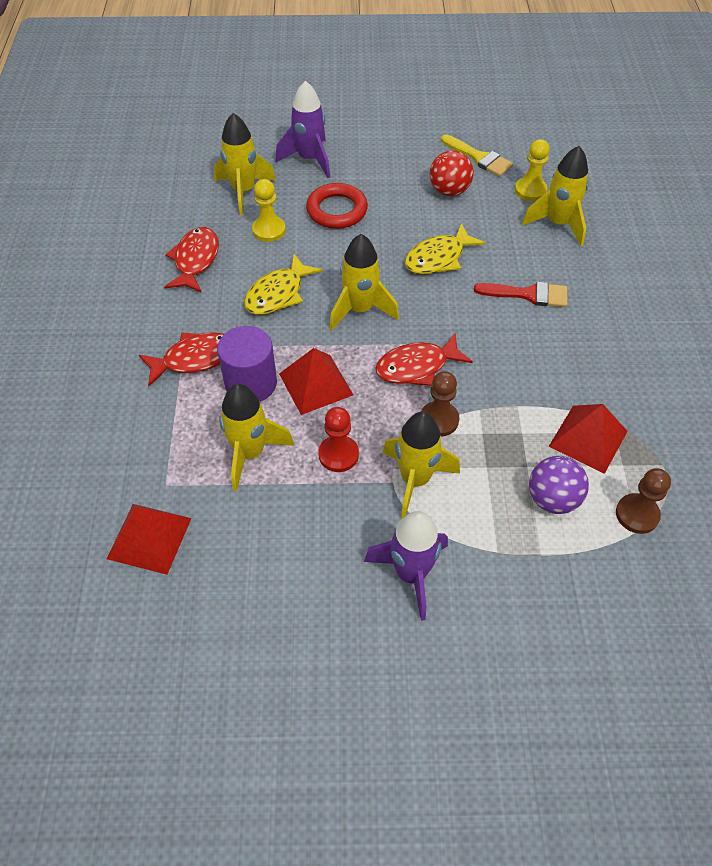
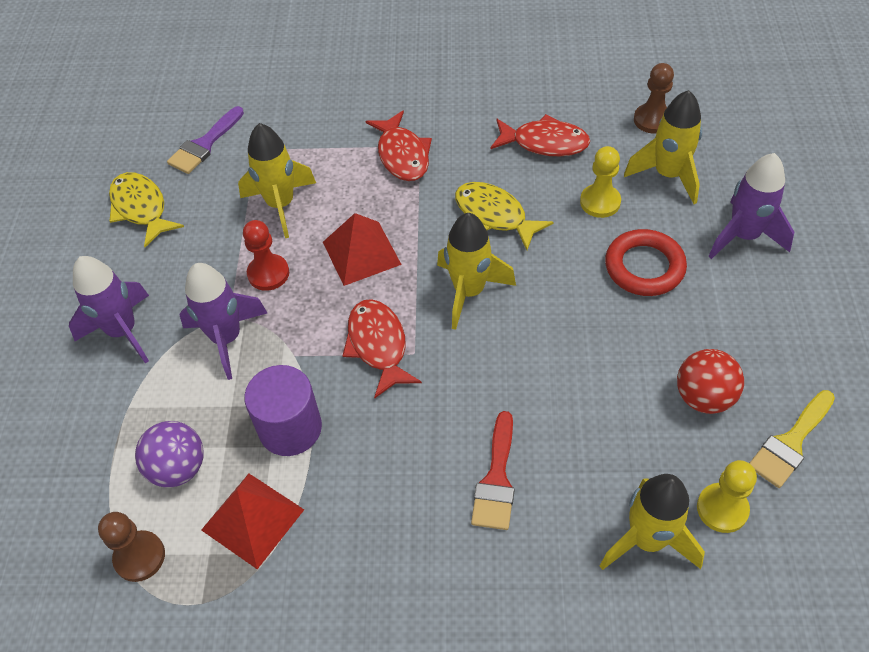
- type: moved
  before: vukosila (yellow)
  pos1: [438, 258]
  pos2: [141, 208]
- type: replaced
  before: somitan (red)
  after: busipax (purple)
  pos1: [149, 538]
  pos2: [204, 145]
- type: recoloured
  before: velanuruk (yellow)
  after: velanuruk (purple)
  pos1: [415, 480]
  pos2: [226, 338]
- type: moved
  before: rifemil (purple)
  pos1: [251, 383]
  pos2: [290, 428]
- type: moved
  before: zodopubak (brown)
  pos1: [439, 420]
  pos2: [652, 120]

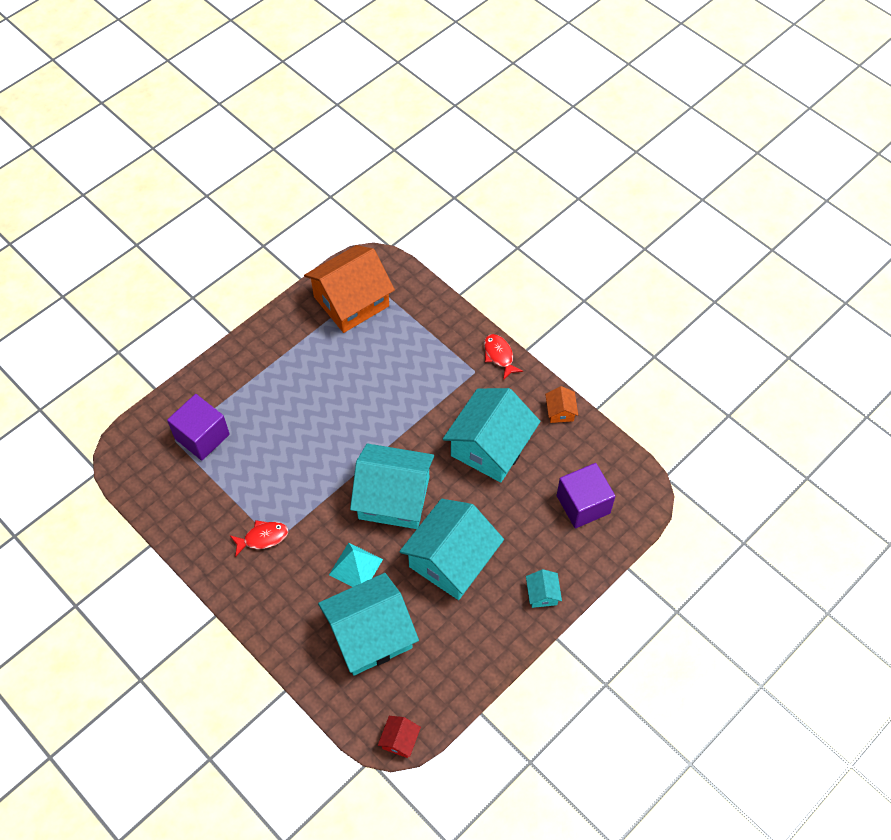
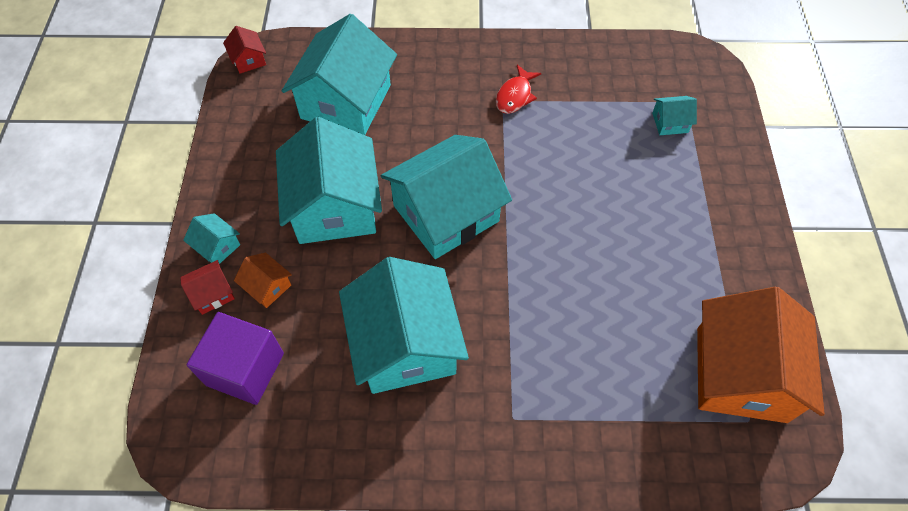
- type: added
  after: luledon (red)
  pos2: [212, 293]
- type: moved
  before: luledon (orange)
  pos1: [560, 411]
  pos2: [267, 286]
- type: replaced
  before: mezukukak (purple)
  after: luledon (turquoise)
  pos1: [202, 436]
  pos2: [670, 123]
- type: removed
  before: somitan (turquoise)
  pos1: [355, 567]
- type: removed
  before: vukosila (red)
  pos1: [499, 355]

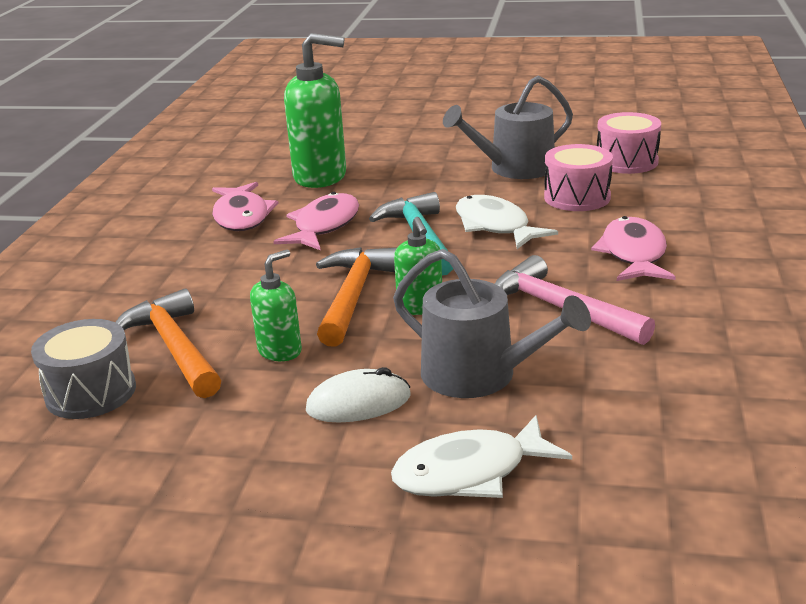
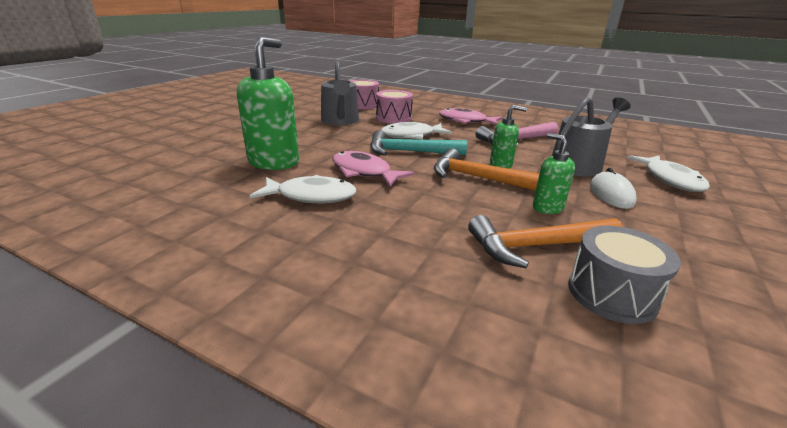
- type: recoloured
  before: vukosila (pink)
  after: vukosila (white)
  pos1: [242, 216]
  pos2: [311, 196]

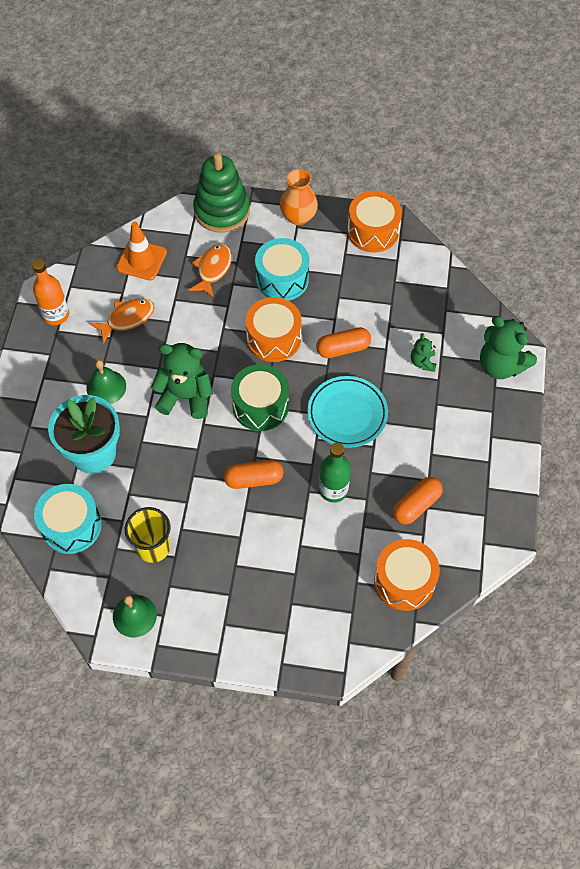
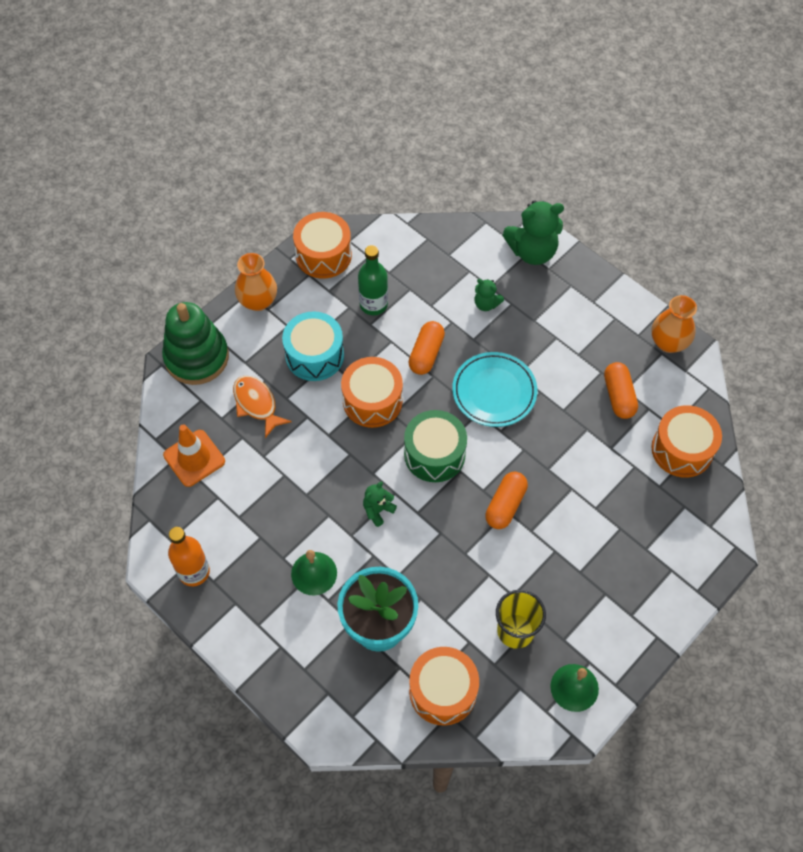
- type: moved
  before: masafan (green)
  pos1: [333, 490]
  pos2: [373, 304]
- type: resized
  before: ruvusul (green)
  pos1: [185, 397]
  pos2: [378, 510]
  scale: 0.51
- type: recoloured
  before: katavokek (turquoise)
  after: katavokek (orange)
  pos1: [71, 525]
  pos2: [443, 691]
- type: added
  after: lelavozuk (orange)
  pos2: [668, 342]
- type: removed
  before: vukosila (orange)
  pos1: [127, 319]

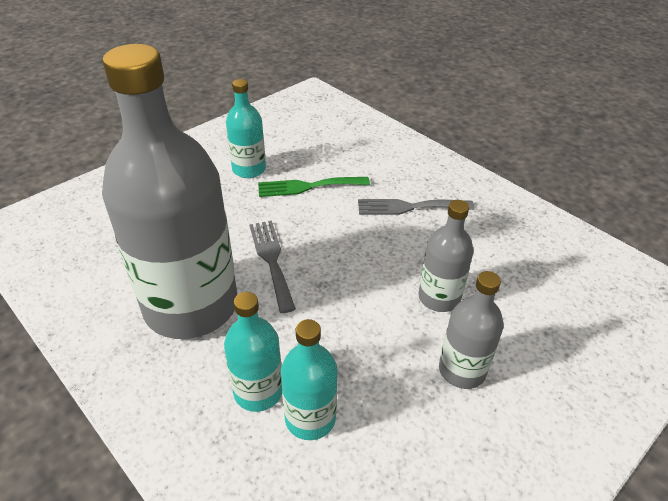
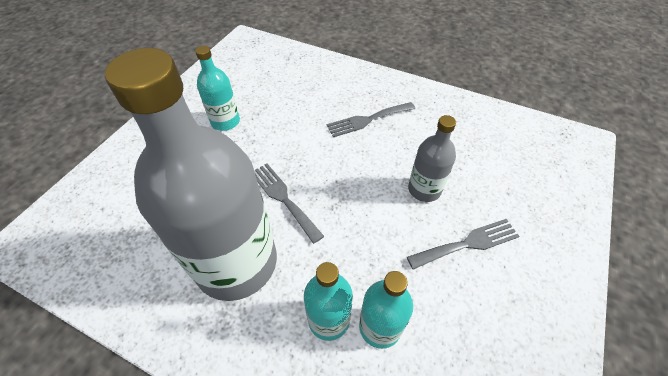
- type: replaced
  before: masafan (grey)
  after: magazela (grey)
  pos1: [462, 370]
  pos2: [468, 243]
- type: removed
  before: magazela (green)
  pos1: [308, 186]

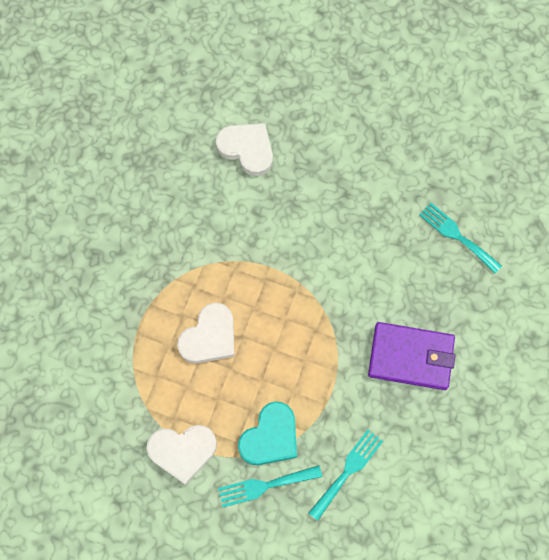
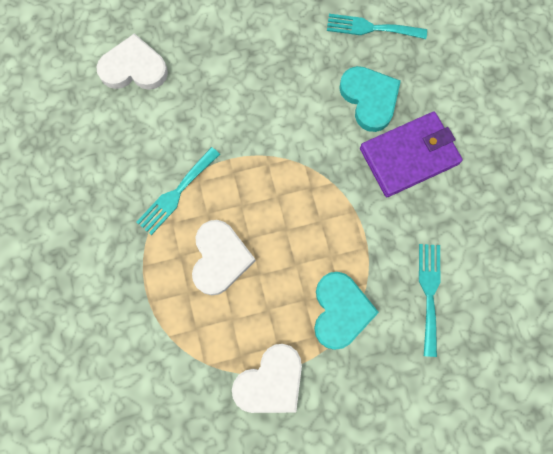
- type: moved
  before: magazela (turquoise)
  pos1: [265, 486]
  pos2: [176, 193]
- type: added
  after: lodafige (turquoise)
  pos2: [369, 99]

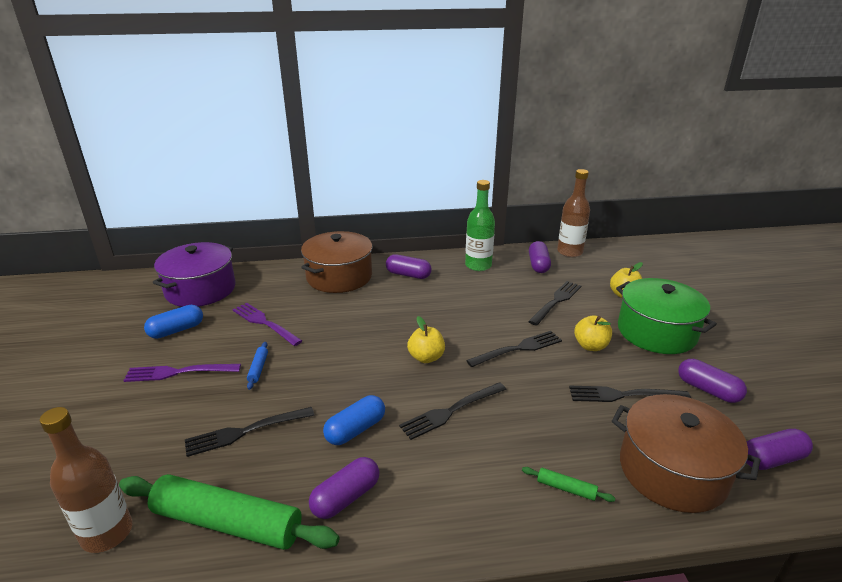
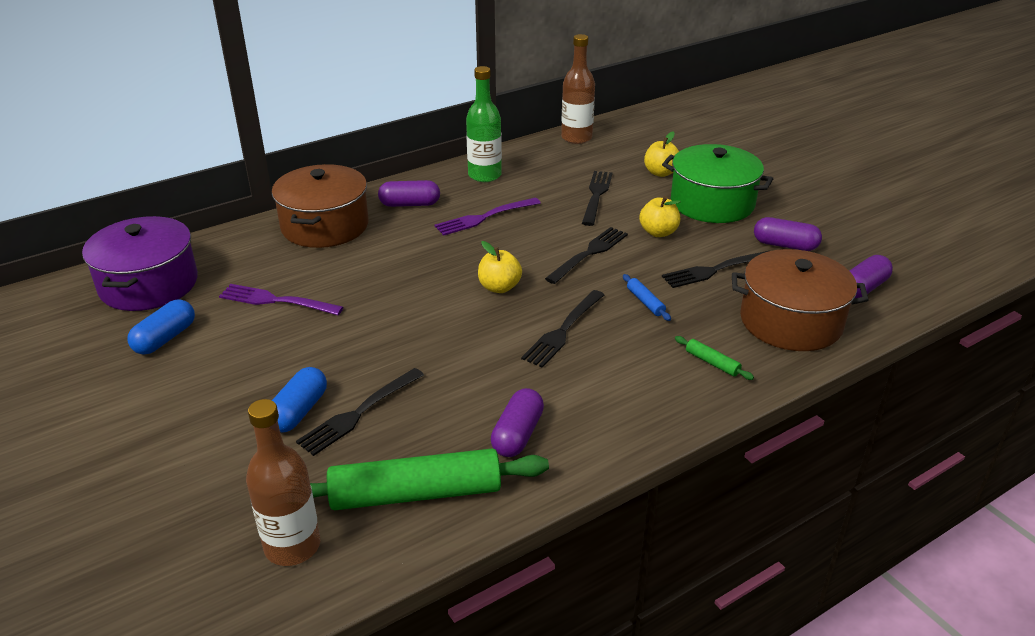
- type: moved
  before: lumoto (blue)
  pos1: [355, 430]
  pos2: [299, 411]
- type: moved
  before: magazela (purple)
  pos1: [178, 372]
  pos2: [484, 217]
- type: moved
  before: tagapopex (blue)
  pos1: [258, 368]
  pos2: [645, 302]
- type: turned
  before: tagapopex (green)
  pos1: [566, 488]
  pos2: [712, 363]
  turn: 45
- type: removed
  before: lumoto (purple)
  pos1: [538, 265]

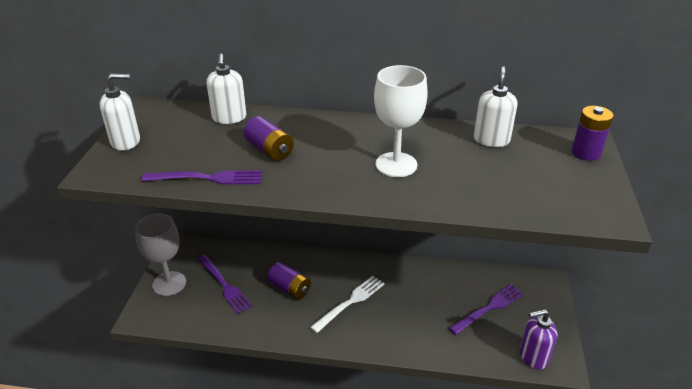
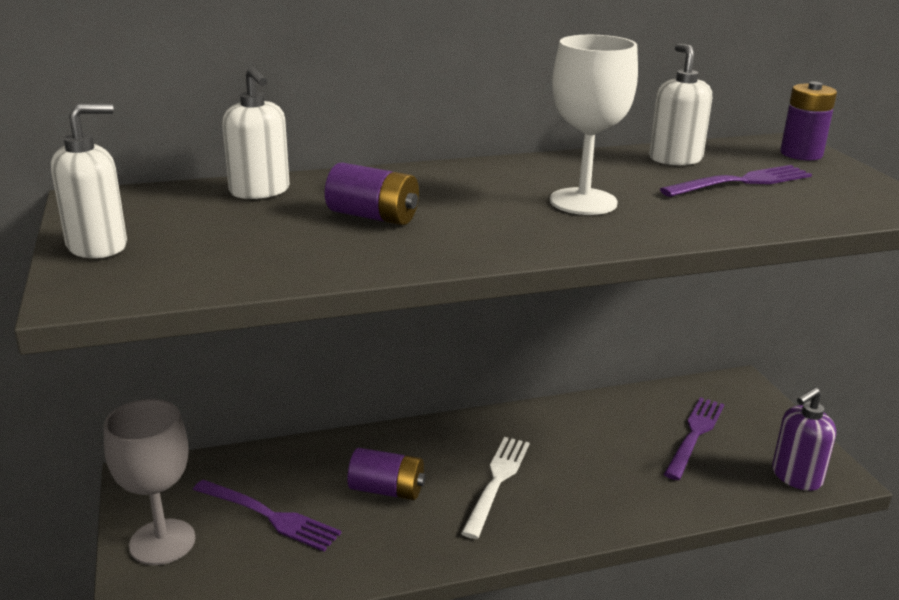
- type: moved
  before: magazela (purple)
  pos1: [208, 178]
  pos2: [742, 182]

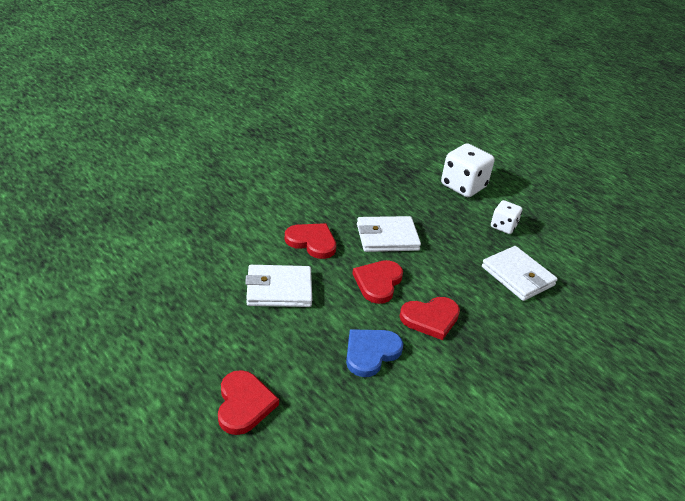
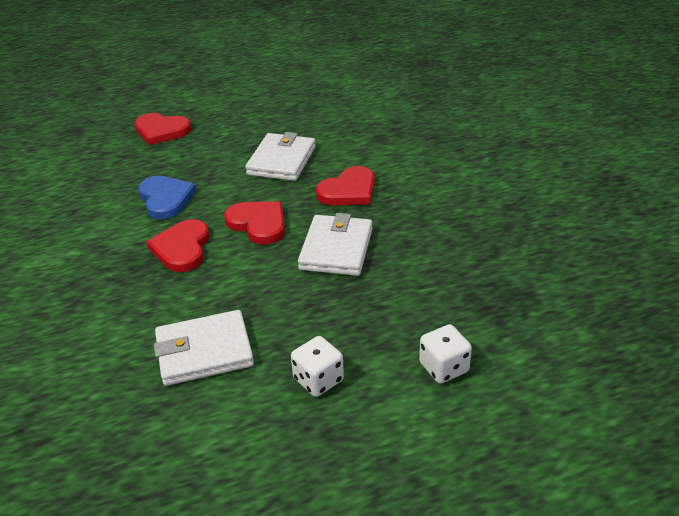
- type: resized
  before: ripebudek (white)
  pos1: [463, 186]
  pos2: [444, 367]
  scale: 0.58

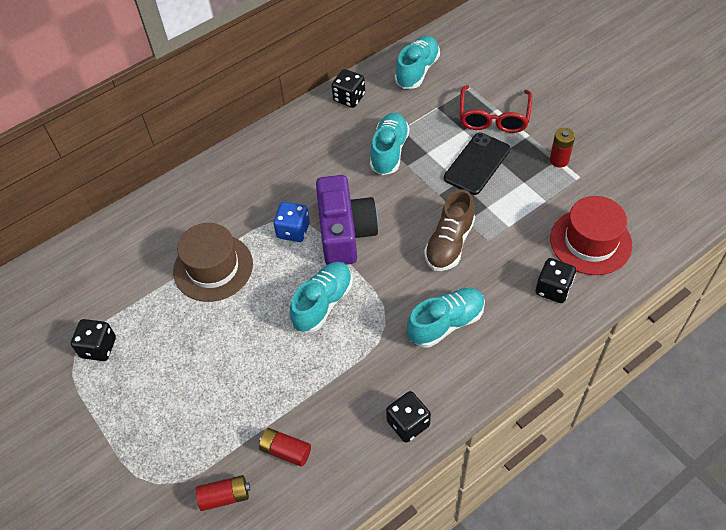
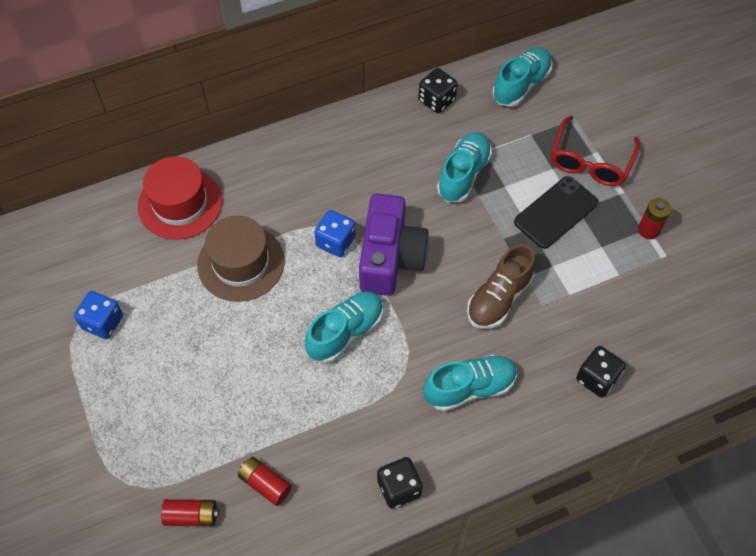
- type: recoloured
  before: ripebudek (black)
  after: ripebudek (blue)
  pos1: [98, 347]
  pos2: [103, 322]
- type: moved
  before: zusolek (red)
  pos1: [590, 241]
  pos2: [180, 204]

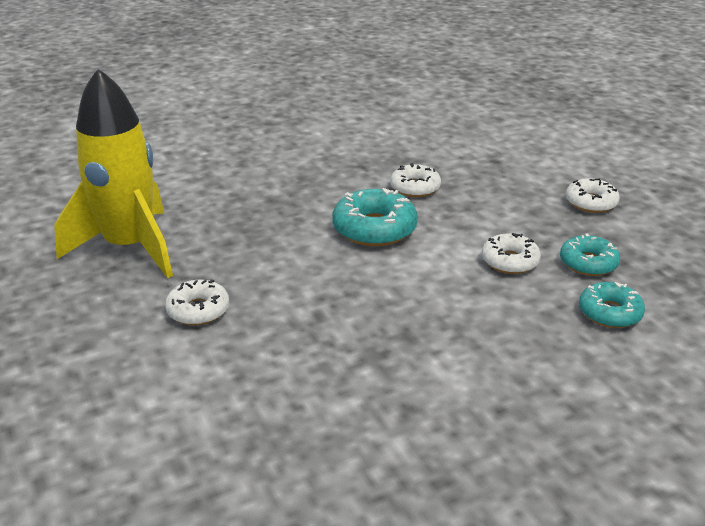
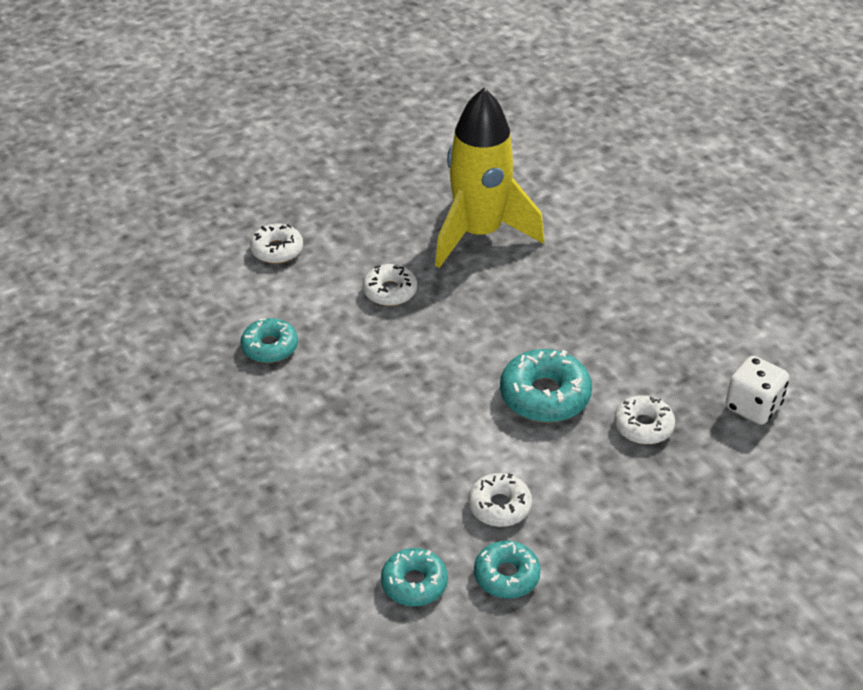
- type: added
  after: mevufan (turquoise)
  pos2: [270, 347]
- type: moved
  before: mevufan (white)
  pos1: [591, 202]
  pos2: [277, 250]
- type: added
  after: ripebudek (white)
  pos2: [753, 407]

